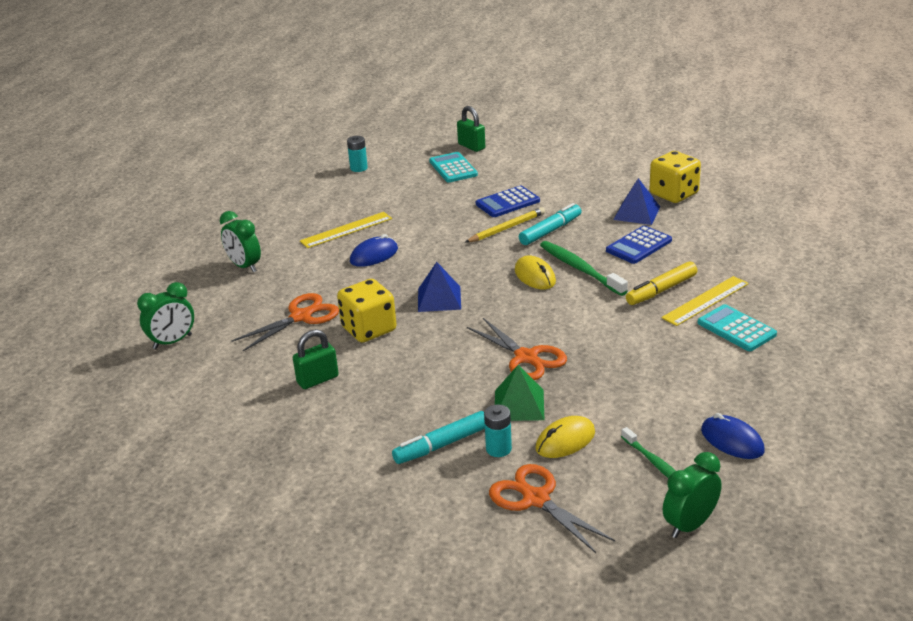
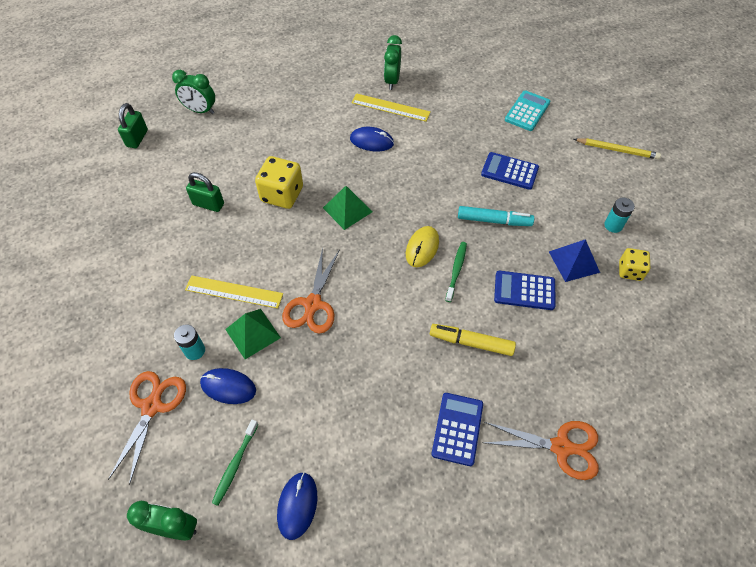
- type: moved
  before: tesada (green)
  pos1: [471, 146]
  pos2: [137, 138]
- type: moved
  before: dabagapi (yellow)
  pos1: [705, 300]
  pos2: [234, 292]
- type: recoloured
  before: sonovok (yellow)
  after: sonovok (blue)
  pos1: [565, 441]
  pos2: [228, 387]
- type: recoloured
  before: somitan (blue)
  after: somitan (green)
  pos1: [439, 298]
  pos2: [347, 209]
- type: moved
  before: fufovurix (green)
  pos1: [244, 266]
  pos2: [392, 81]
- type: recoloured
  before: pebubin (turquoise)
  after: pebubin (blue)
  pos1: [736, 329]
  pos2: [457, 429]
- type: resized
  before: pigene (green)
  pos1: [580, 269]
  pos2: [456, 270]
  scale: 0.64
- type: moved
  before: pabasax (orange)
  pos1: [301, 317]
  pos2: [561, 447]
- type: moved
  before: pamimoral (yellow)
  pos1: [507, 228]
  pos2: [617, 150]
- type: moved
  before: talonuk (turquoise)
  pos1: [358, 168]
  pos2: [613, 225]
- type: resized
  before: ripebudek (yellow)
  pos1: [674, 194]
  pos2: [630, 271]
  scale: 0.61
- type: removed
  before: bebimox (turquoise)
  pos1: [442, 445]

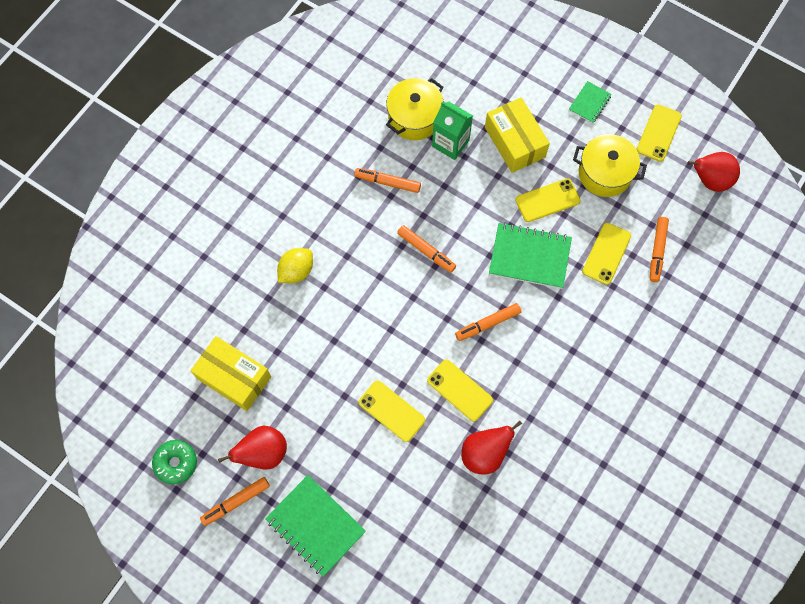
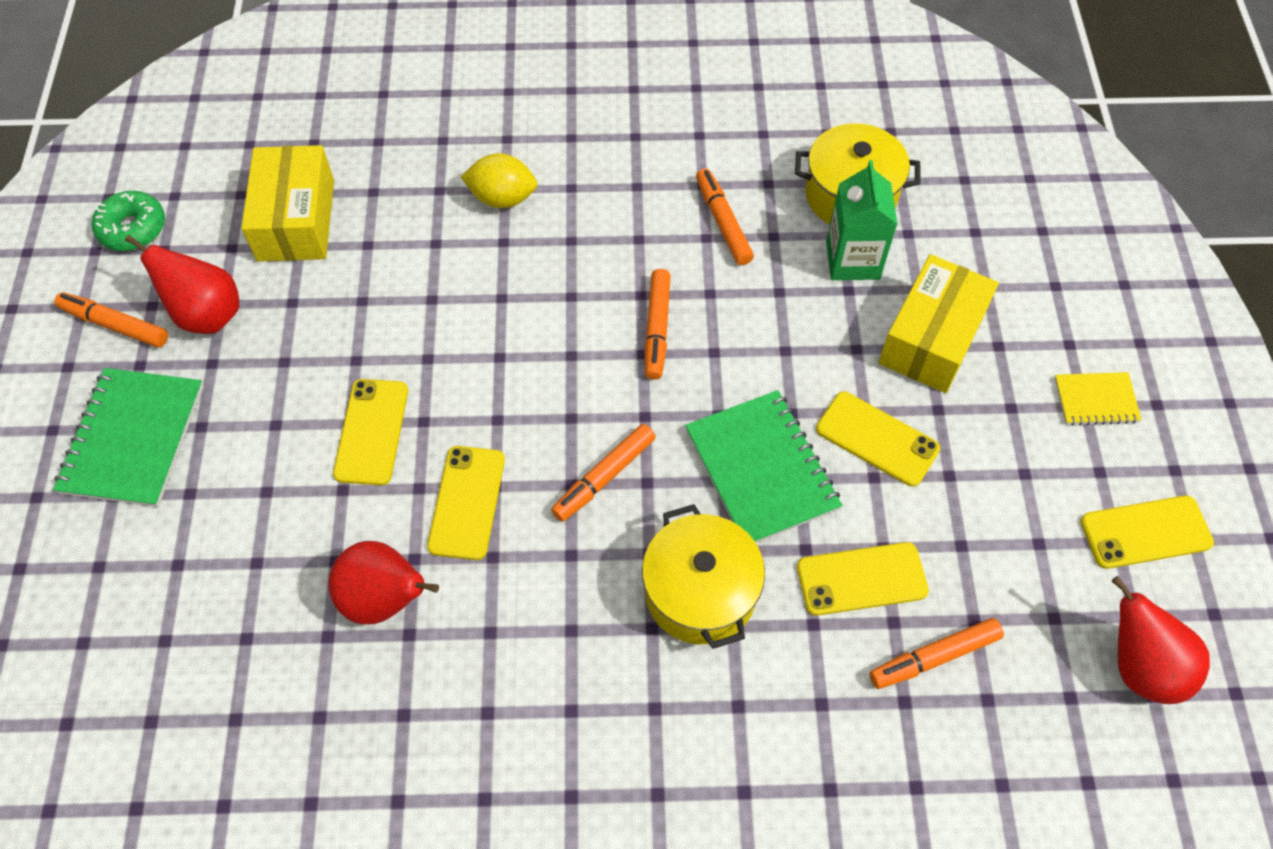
- type: turned
  before: bebimox (orange)
  pos1: [487, 324]
  pos2: [604, 477]
  turn: -75
- type: moved
  before: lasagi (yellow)
  pos1: [605, 173]
  pos2: [700, 592]
- type: recoloured
  before: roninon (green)
  after: roninon (yellow)
  pos1: [589, 103]
  pos2: [1095, 400]

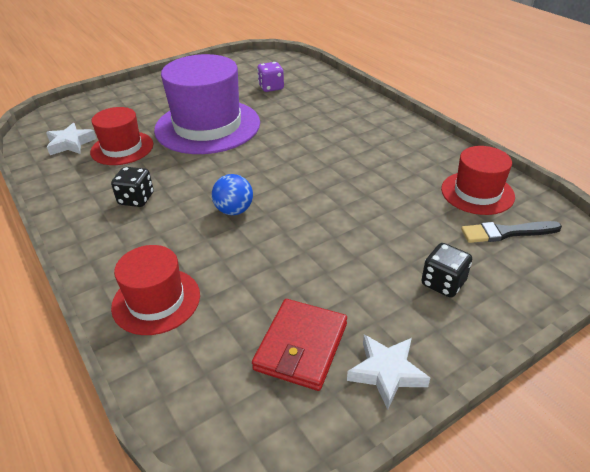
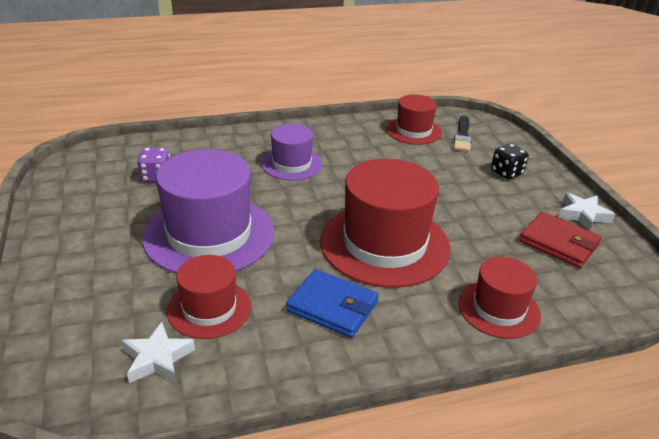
- type: added
  after: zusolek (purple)
  pos2: [291, 164]
- type: replaced
  before: ripebudek (black)
  after: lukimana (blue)
  pos1: [136, 199]
  pos2: [332, 306]
- type: replaced
  before: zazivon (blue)
  after: zusolek (red)
  pos1: [234, 210]
  pos2: [384, 244]

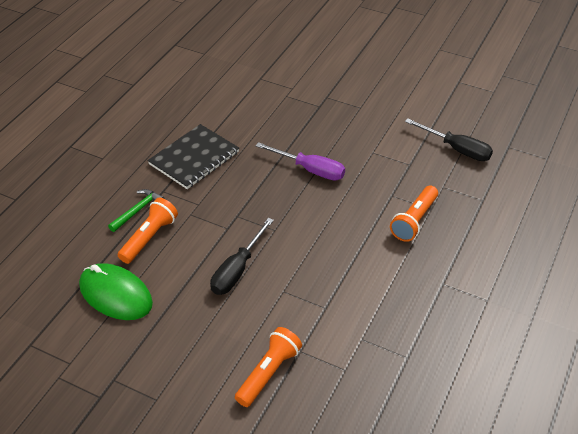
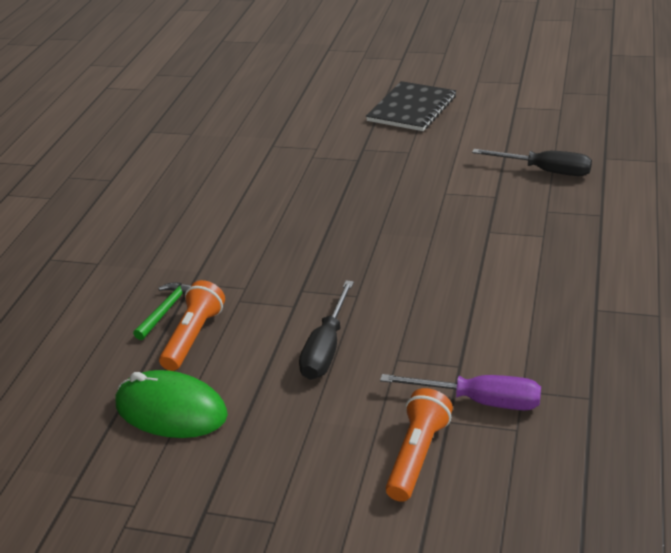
- type: moved
  before: roninon (black)
  pos1: [194, 158]
  pos2: [411, 109]
- type: moved
  before: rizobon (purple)
  pos1: [310, 170]
  pos2: [479, 401]
- type: removed
  before: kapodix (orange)
  pos1: [414, 221]

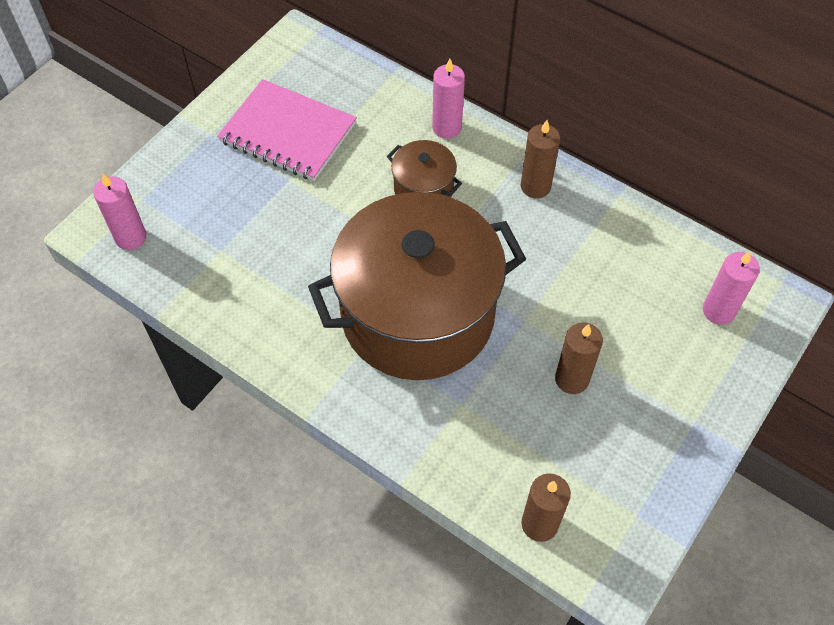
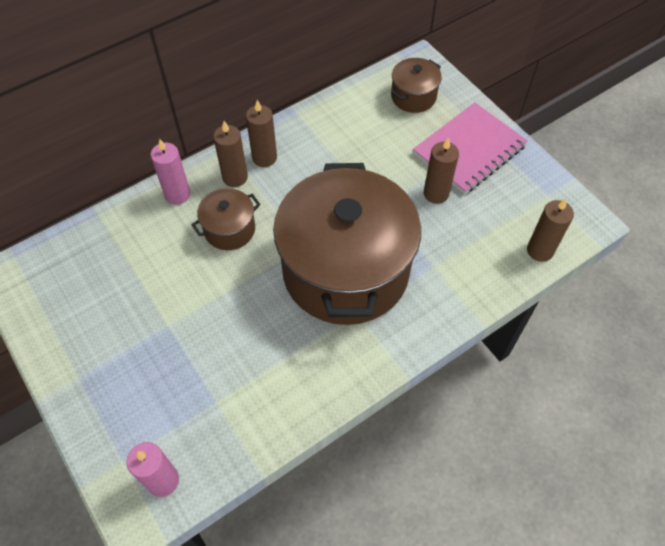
- type: added
  after: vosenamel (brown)
  pos2: [235, 177]
- type: replaced
  before: vosenamel (pink)
  after: lasagi (brown)
  pos1: [718, 311]
  pos2: [413, 96]
- type: moved
  before: roninon (pink)
  pos1: [288, 133]
  pos2: [469, 150]

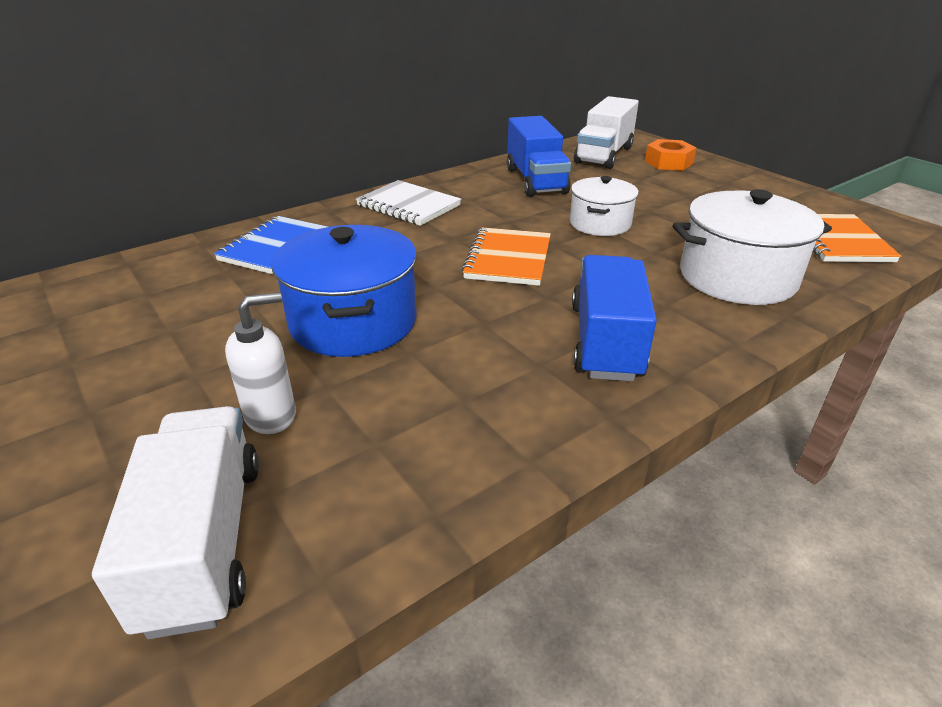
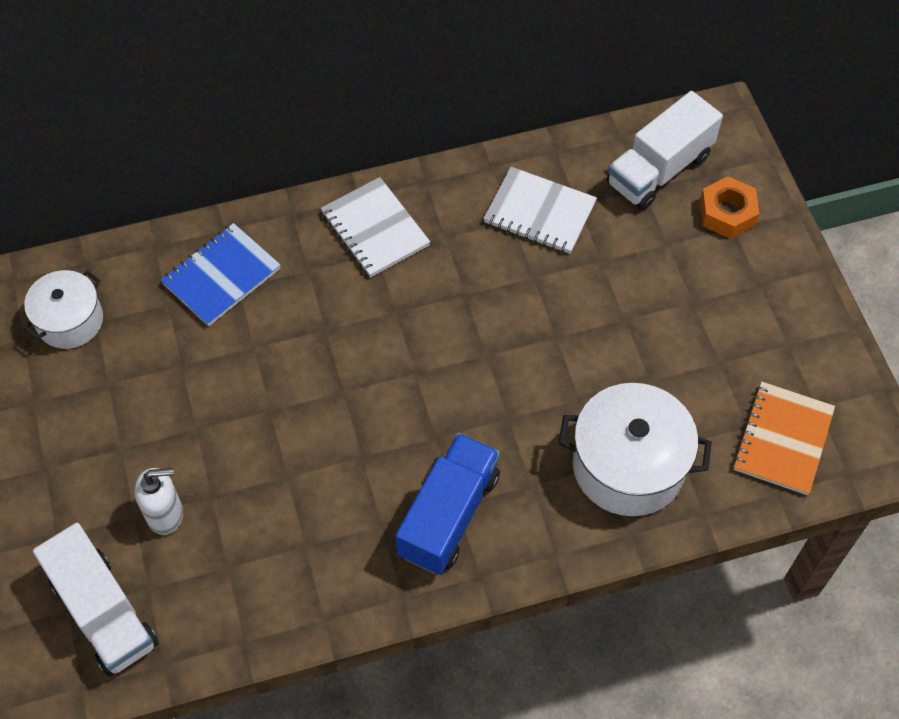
- type: moved
  before: lasagi (white)
  pos1: [600, 223]
  pos2: [70, 320]
- type: turned
  before: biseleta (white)
  pos1: [204, 541]
  pos2: [104, 612]
  turn: 135
- type: replaced
  before: biseleta (blue)
  after: roninon (white)
  pos1: [536, 181]
  pos2: [539, 212]
- type: removed
  before: lasagi (blue)
  pos1: [353, 322]
- type: removed
  before: roninon (orange)
  pos1: [508, 259]

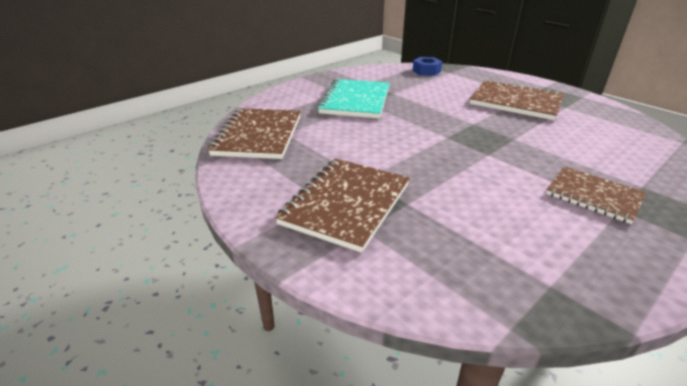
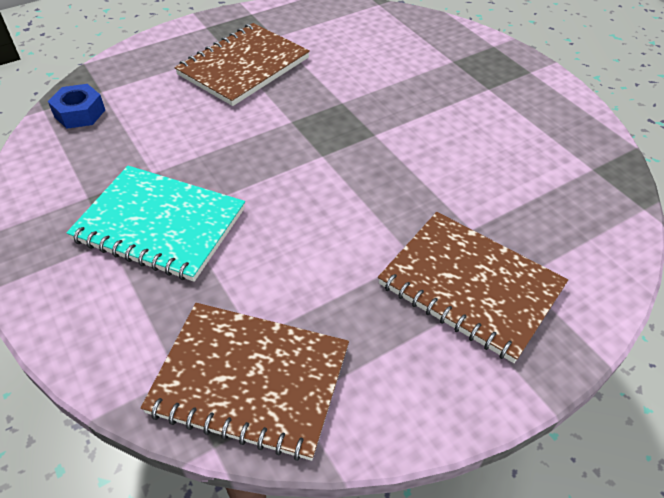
- type: removed
  before: roninon (brown)
  pos1: [593, 196]

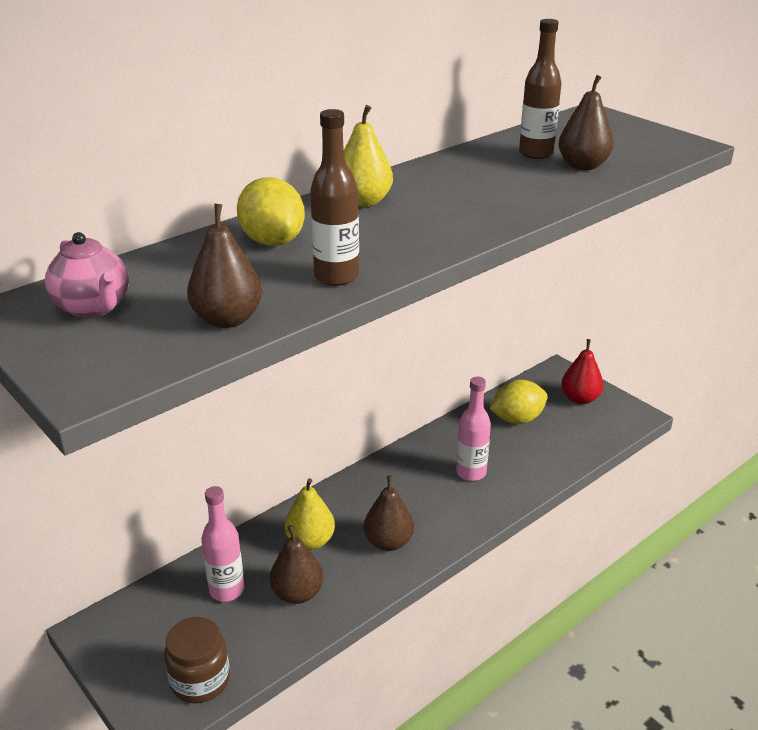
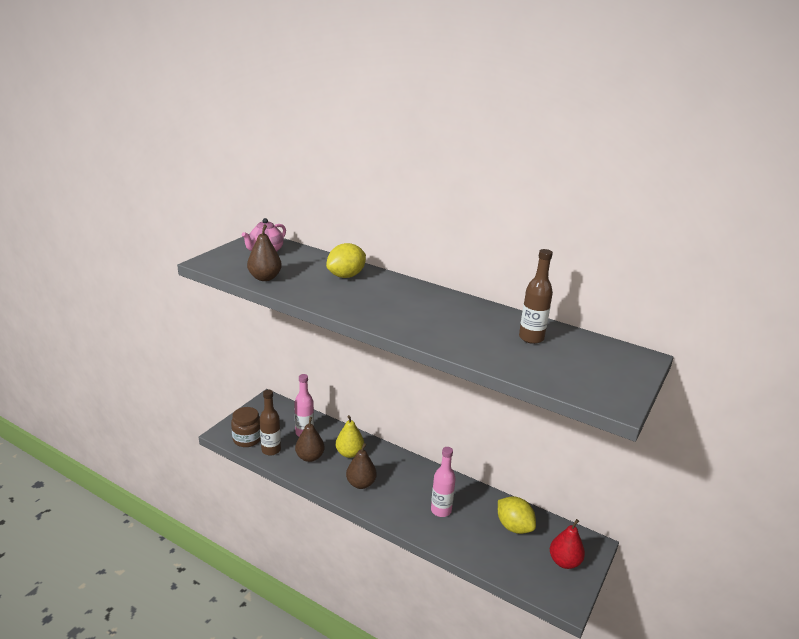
- type: moved
  before: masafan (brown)
  pos1: [336, 276]
  pos2: [271, 450]
- type: removed
  before: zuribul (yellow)
  pos1: [364, 201]
- type: removed
  before: zuribul (brown)
  pos1: [583, 166]

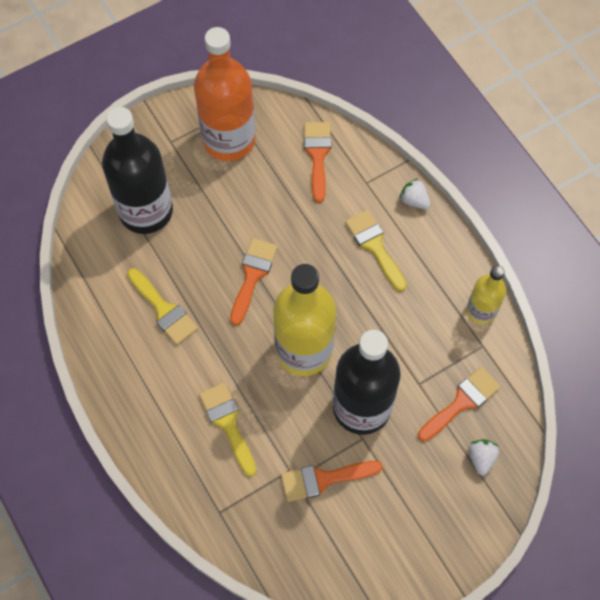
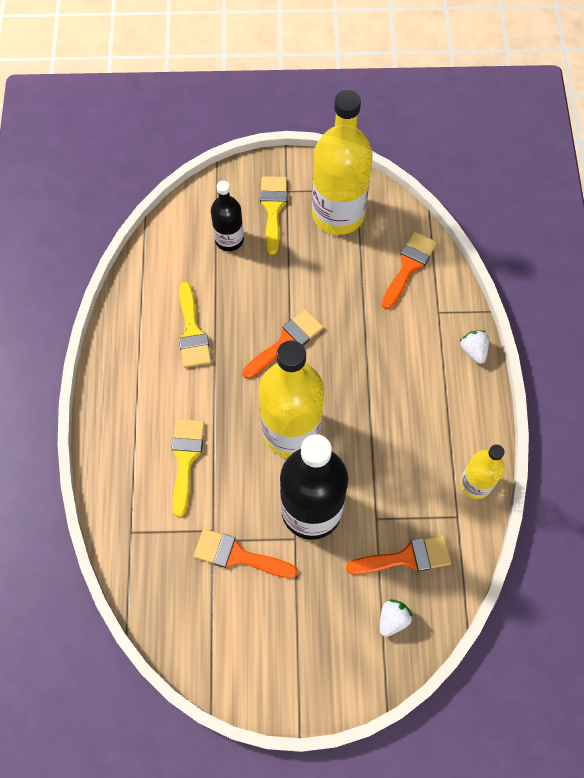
- type: resized
  before: masafan (black)
  pos1: [146, 211]
  pos2: [229, 240]
  scale: 0.54
- type: moved
  before: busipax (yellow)
  pos1: [375, 246]
  pos2: [273, 209]
- type: recoloured
  before: masafan (orange)
  after: masafan (yellow)
  pos1: [229, 140]
  pos2: [338, 214]

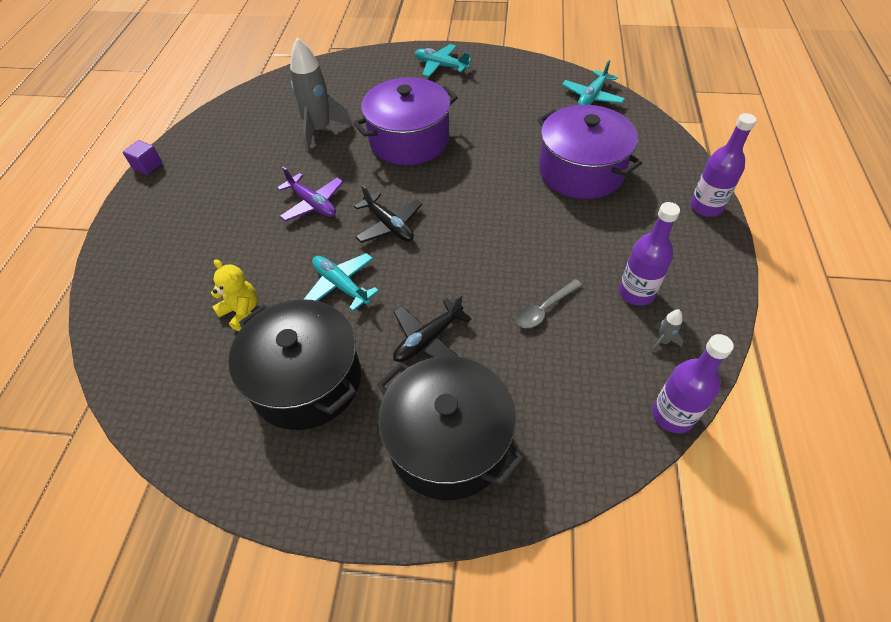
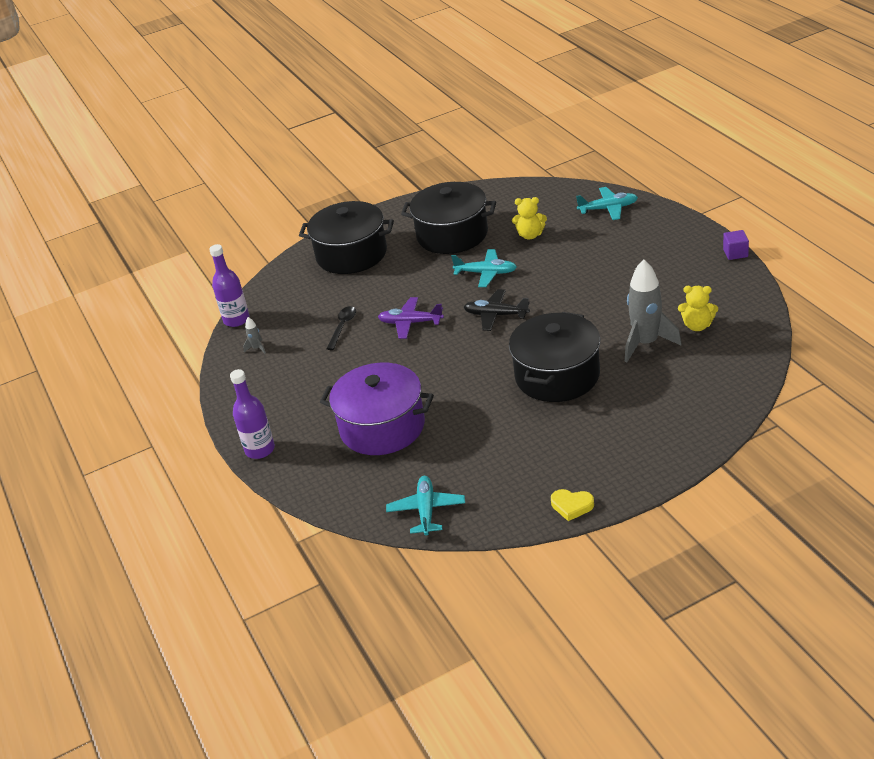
- type: recoloured
  before: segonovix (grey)
  after: segonovix (black)
  pos1: [544, 309]
  pos2: [343, 327]
- type: moved
  before: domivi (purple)
  pos1: [312, 204]
  pos2: [410, 323]
- type: recoloured
  before: lasagi (purple)
  after: lasagi (black)
  pos1: [409, 140]
  pos2: [557, 375]
- type: added
  after: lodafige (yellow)
  pos2: [572, 506]
- type: moved
  before: domivi (turquoise)
  pos1: [441, 66]
  pos2: [608, 209]
- type: added
  after: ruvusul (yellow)
  pos2: [697, 326]
- type: removed
  before: domivi (black)
  pos1: [428, 339]
- type: removed
  before: masafan (purple)
  pos1: [636, 293]

